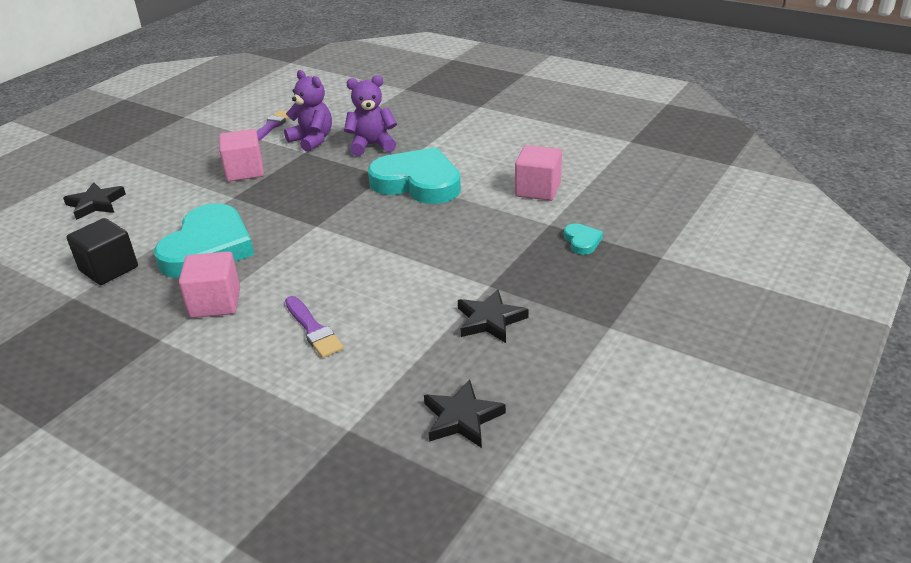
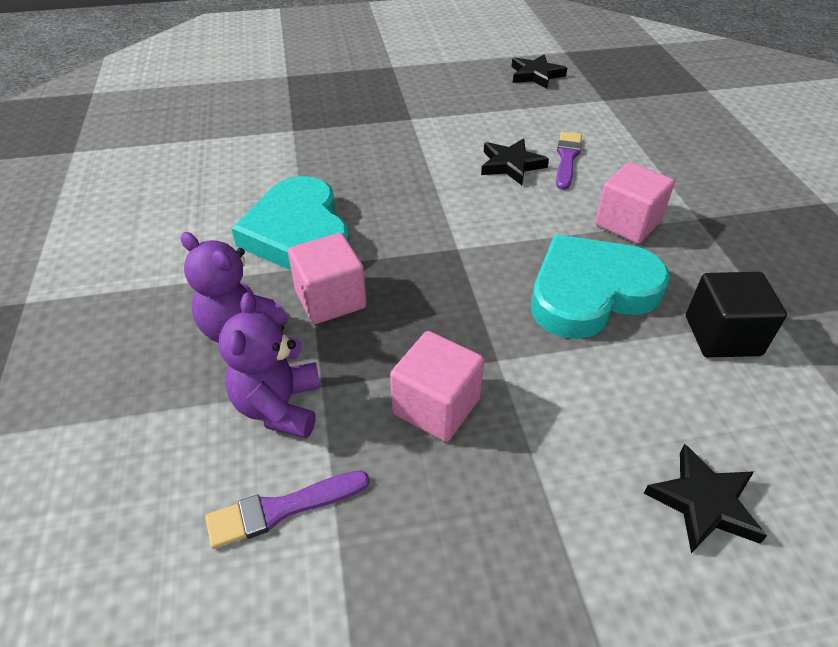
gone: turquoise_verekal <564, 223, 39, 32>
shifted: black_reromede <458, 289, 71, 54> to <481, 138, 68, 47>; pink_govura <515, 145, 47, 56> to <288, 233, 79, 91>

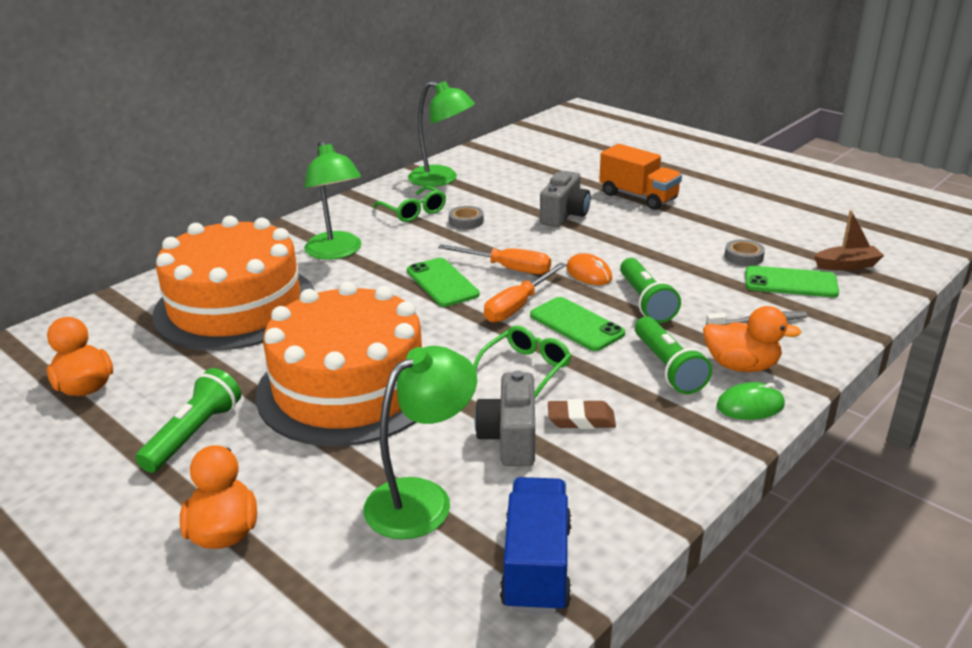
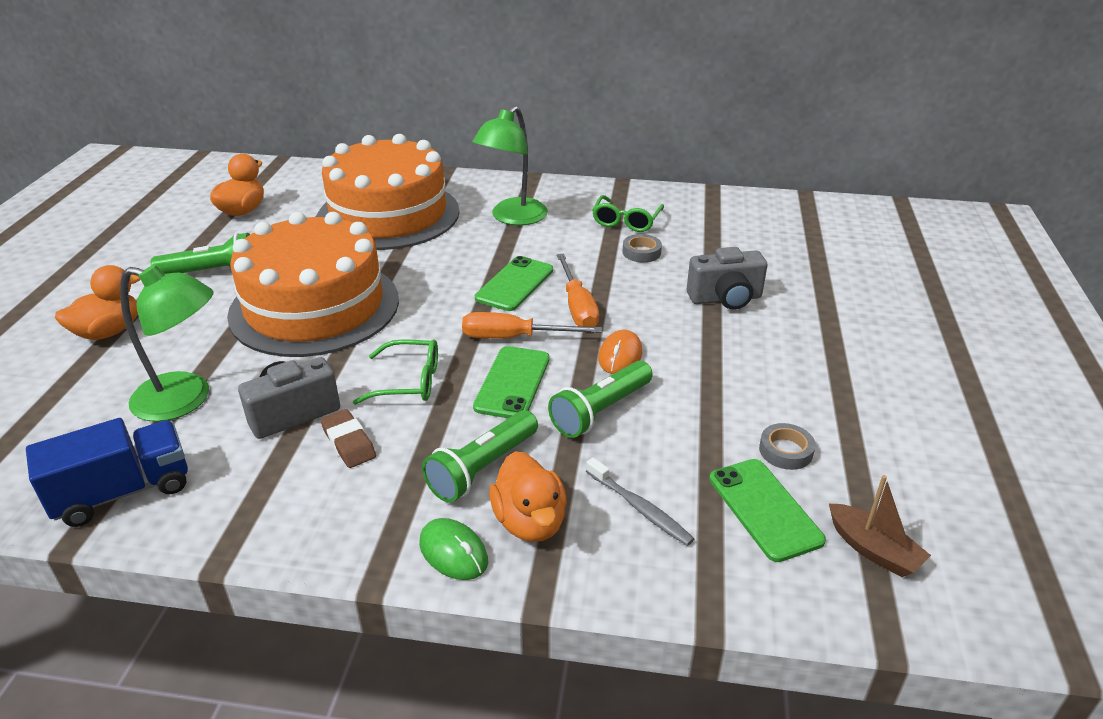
gone: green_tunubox <408, 81, 67, 106>; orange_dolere <599, 144, 83, 66>

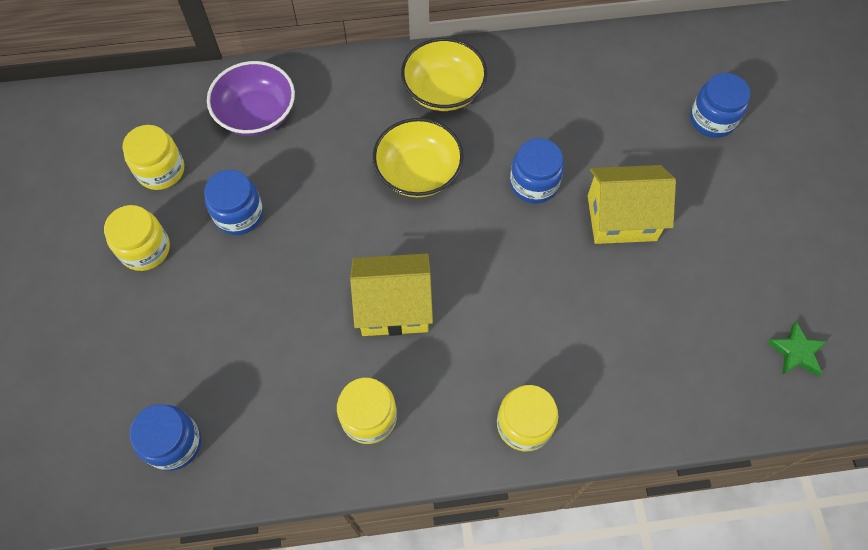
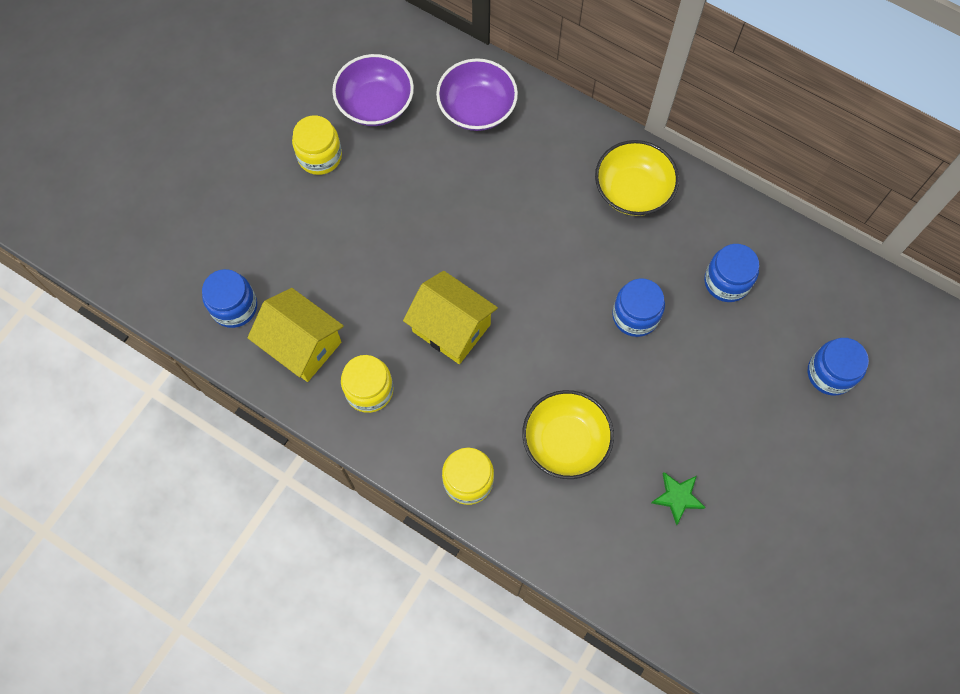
shifted: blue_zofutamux <204, 170, 59, 65> to <704, 244, 55, 58>; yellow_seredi <373, 118, 91, 79> to <522, 390, 92, 89>; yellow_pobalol <588, 165, 88, 79> to <247, 288, 97, 94>; green_reromede <767, 321, 61, 55> to <651, 472, 55, 53>
swapped: yellow_zofutamux <122, 125, 62, 65> to purple_seredi <332, 54, 82, 72>

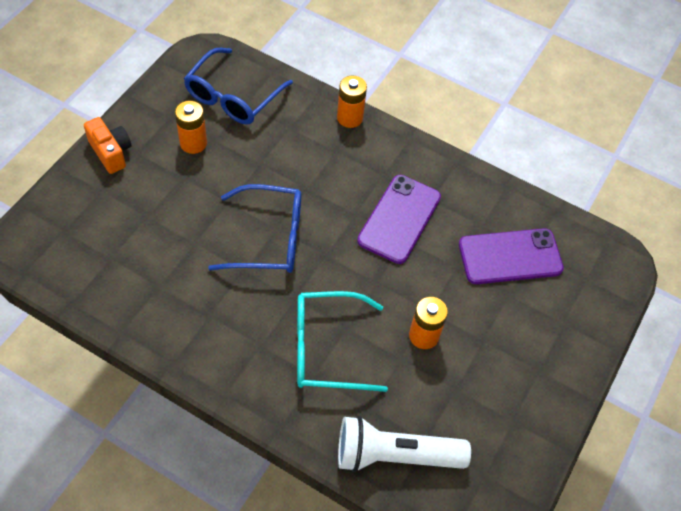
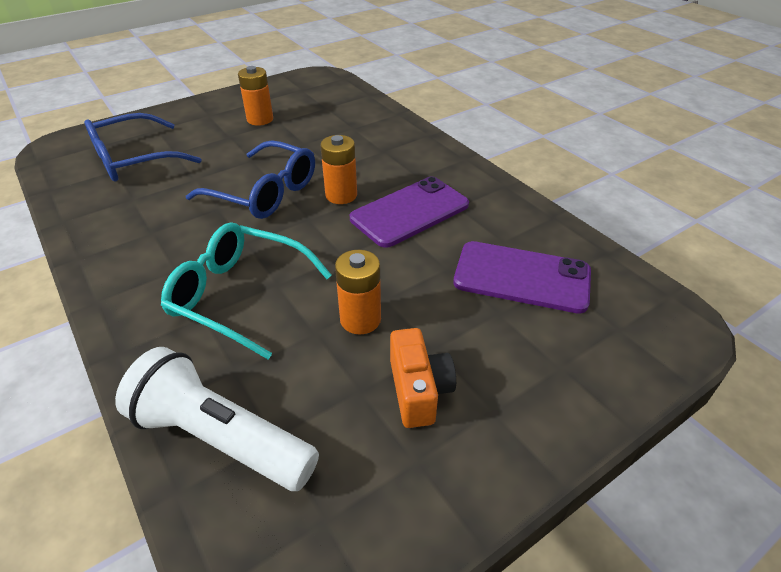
shifted: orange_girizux <84, 117, 47, 57> to <390, 328, 66, 100>; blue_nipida <184, 48, 109, 77> to <84, 113, 118, 69>; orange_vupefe <337, 76, 30, 52> to <320, 135, 37, 69>

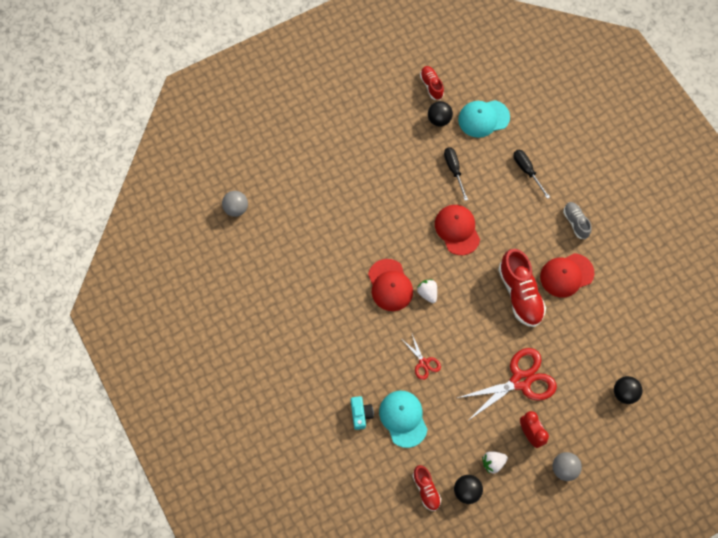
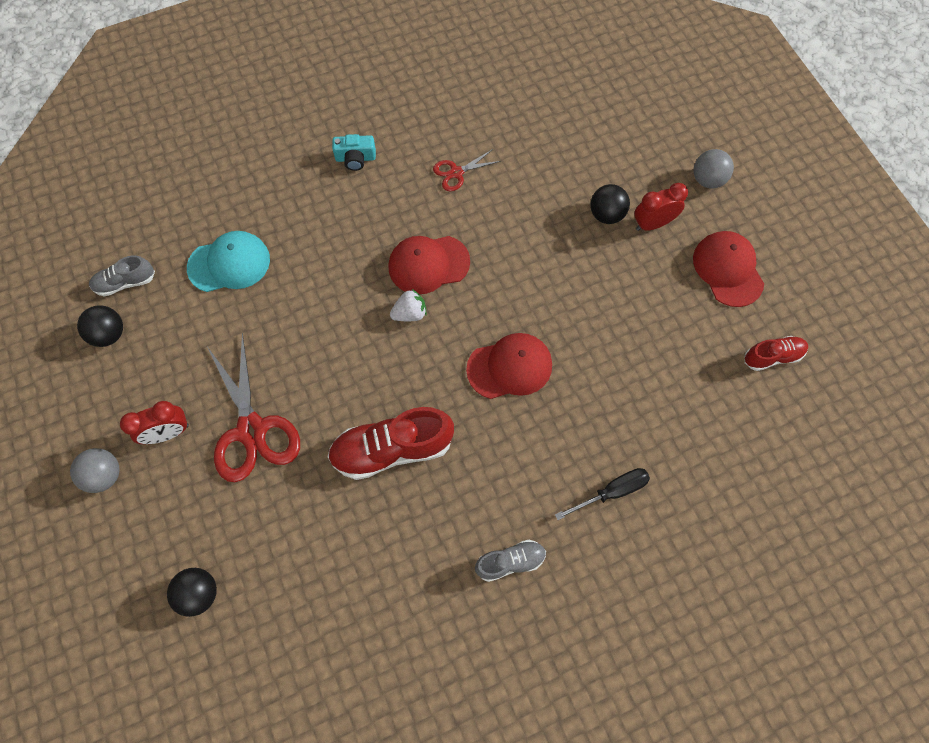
gone: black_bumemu <444, 147, 24, 54>; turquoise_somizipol <458, 100, 52, 38>; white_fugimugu <482, 451, 26, 23>
new: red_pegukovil <634, 183, 54, 48>
shifted: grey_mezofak <222, 191, 26, 26> to <694, 149, 40, 40>; turquoise_girizux <351, 396, 23, 34> to <332, 134, 44, 37>; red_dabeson <403, 334, 38, 46> to <433, 149, 68, 42>; black_mezofak <428, 101, 25, 25> to <590, 184, 40, 40>; red_somizipol <540, 253, 54, 45> to <693, 231, 71, 76>
repainted: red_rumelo <413, 465, 28, 46> to grey_rumelo <89, 256, 66, 41>

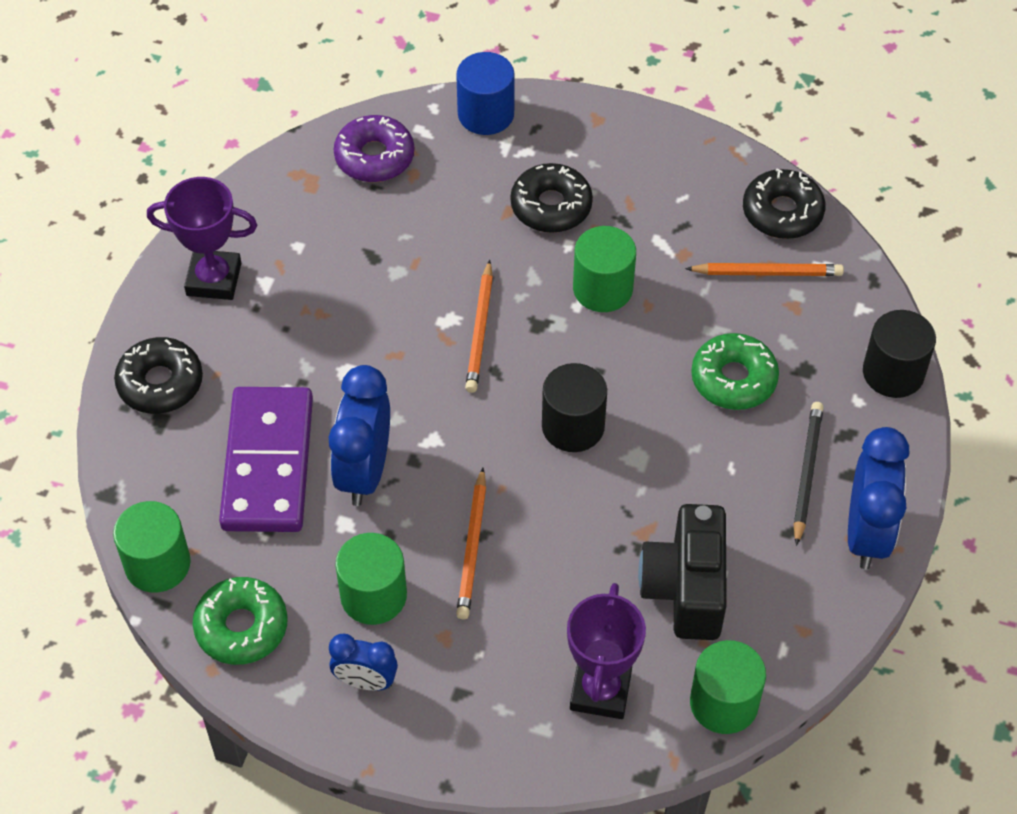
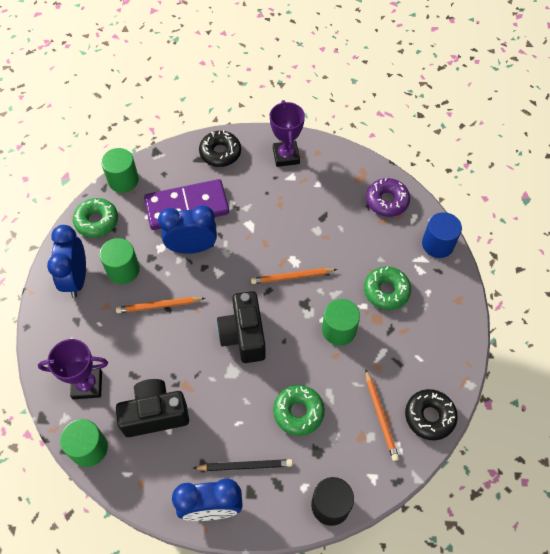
swapped: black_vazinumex <542, 363, 65, 89> to black_girizux <217, 291, 49, 72>
repainted: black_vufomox <511, 163, 82, 70> to green_vufomox <364, 266, 47, 44>
scaled: blue_pegukovil <329, 633, 69, 58> = <47, 225, 39, 73> x1.70

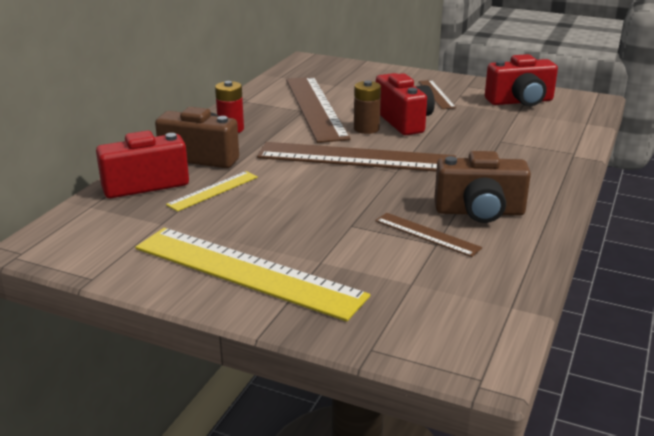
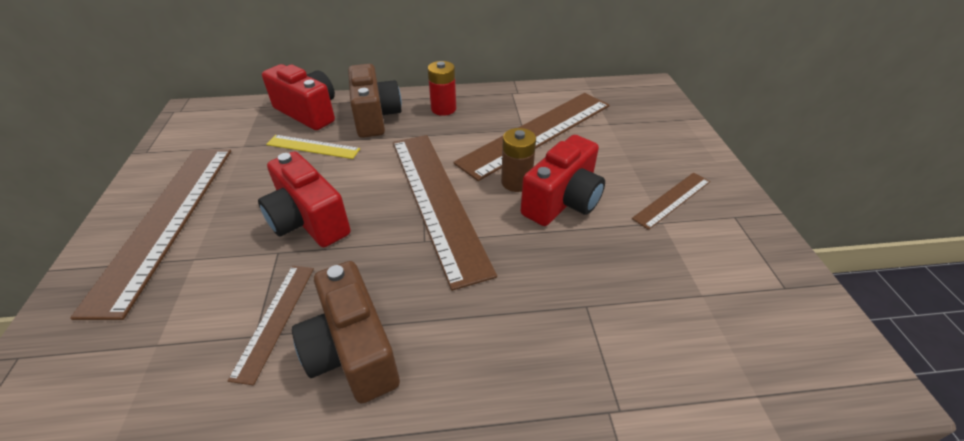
shifted: red_girizux <485, 54, 73, 52> to <258, 151, 93, 96>
repainted: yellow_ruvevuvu <135, 228, 235, 94> to brown_ruvevuvu <70, 149, 161, 171>

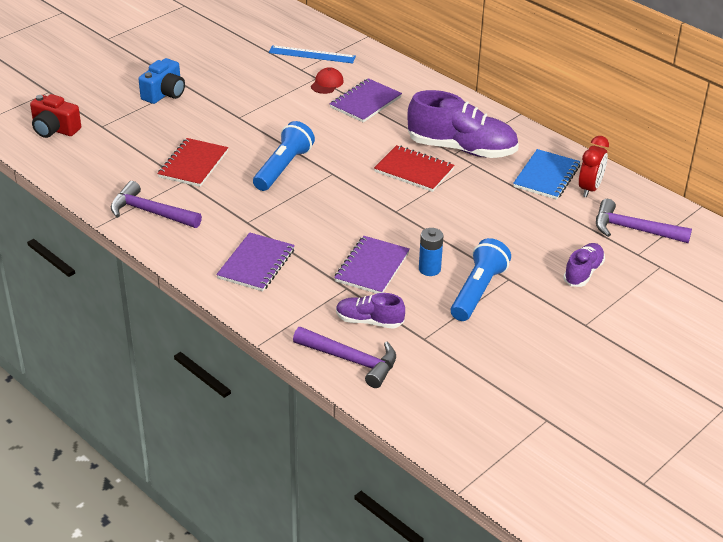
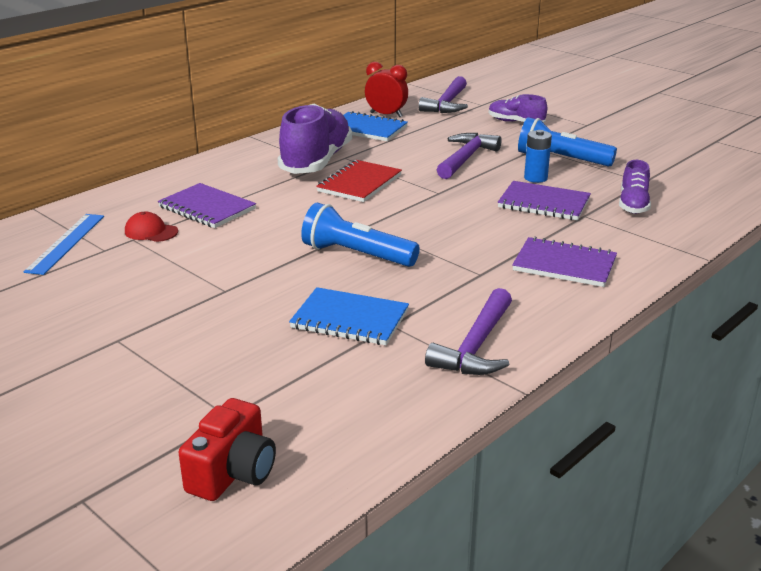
gone: blue_girizux <139, 58, 46, 46>
shifted: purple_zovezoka <293, 327, 103, 61> to <437, 133, 65, 46>
repainted: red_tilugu <157, 138, 71, 49> to blue_tilugu <289, 287, 120, 58>

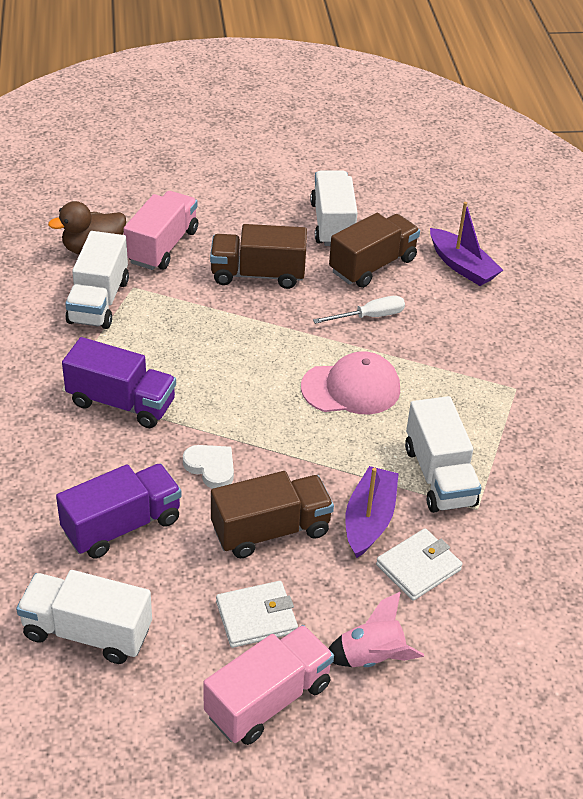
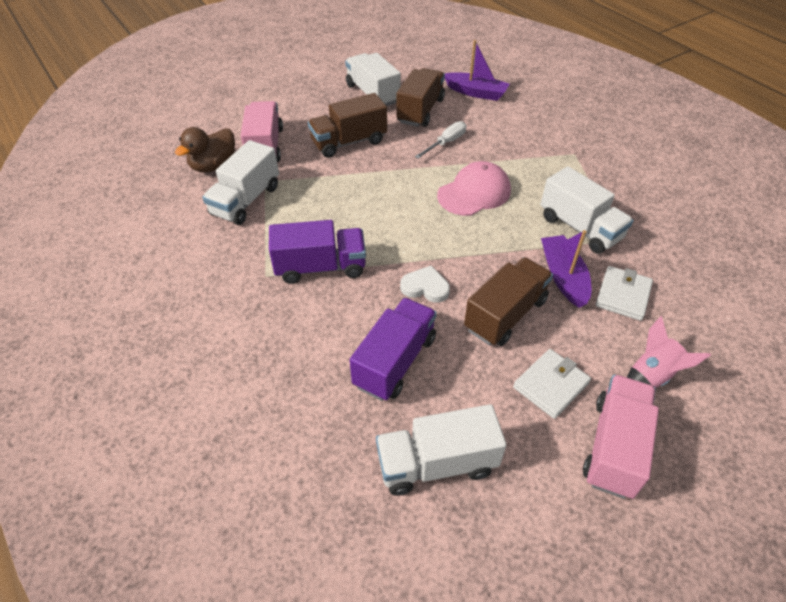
rotated: white_dolere <65, 231, 64, 98> = <202, 140, 77, 85> 45 degrees clockwise

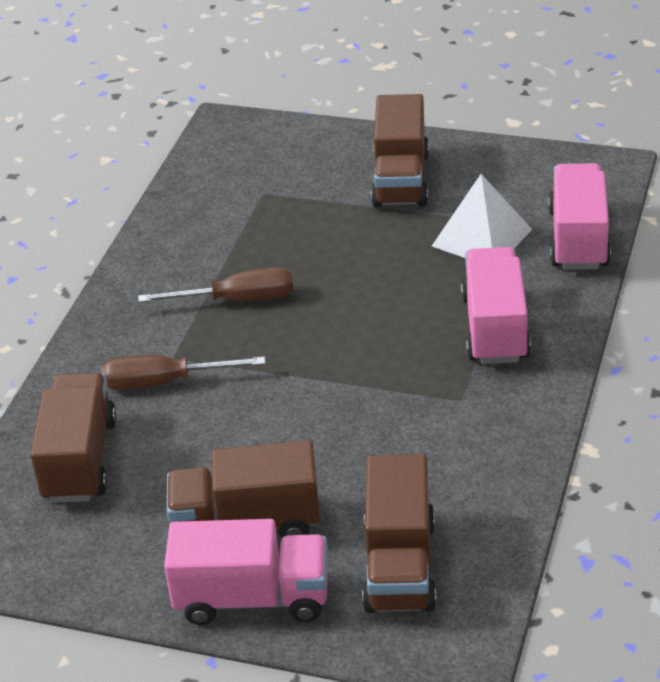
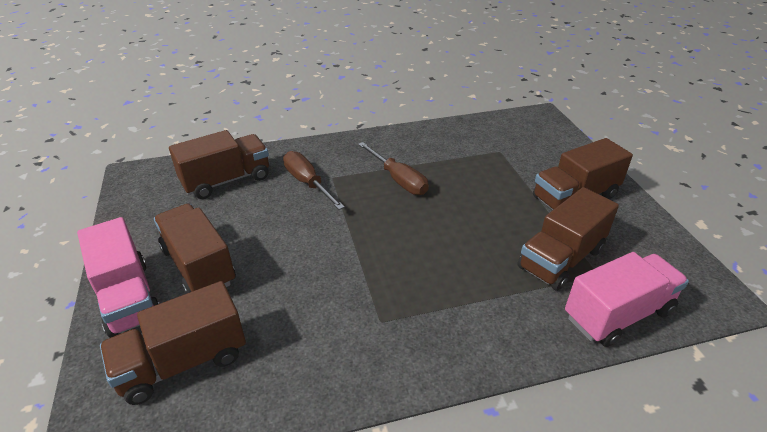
gone: pink_dolere <461, 247, 70, 117>
swapped: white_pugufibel <432, 174, 100, 84> to brown_dolere <517, 187, 102, 104>

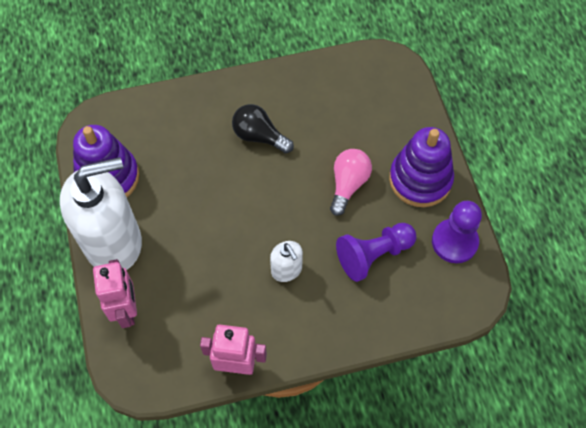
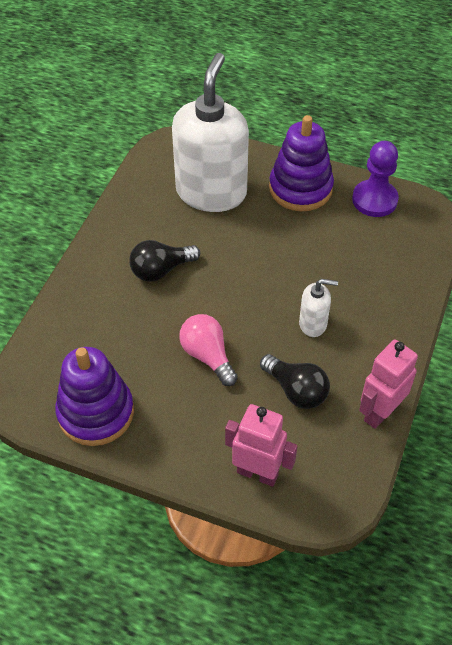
gone: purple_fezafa <336, 223, 80, 59>
new: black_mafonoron <260, 354, 70, 55>
shifted: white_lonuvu <60, 157, 82, 113> to <172, 53, 77, 159>; pink_mafonoron <330, 149, 42, 67> to <179, 314, 59, 72>

